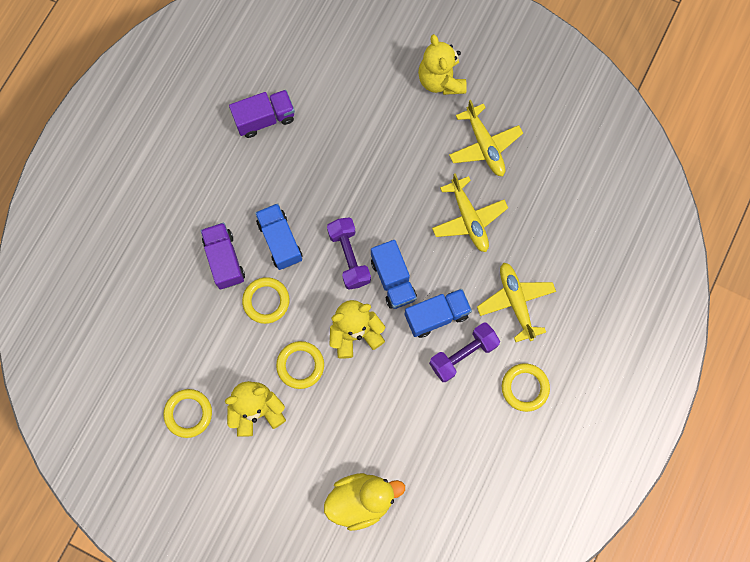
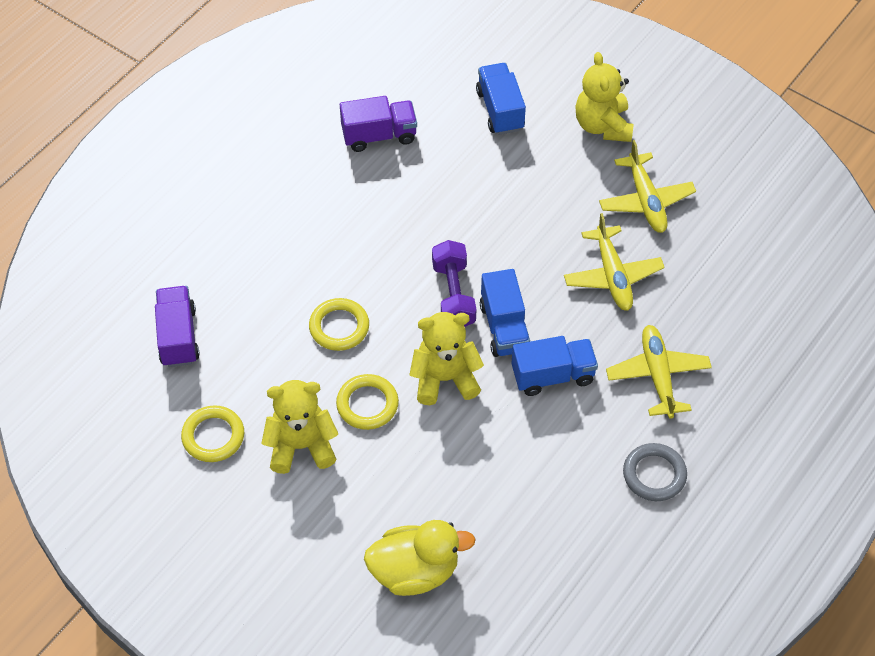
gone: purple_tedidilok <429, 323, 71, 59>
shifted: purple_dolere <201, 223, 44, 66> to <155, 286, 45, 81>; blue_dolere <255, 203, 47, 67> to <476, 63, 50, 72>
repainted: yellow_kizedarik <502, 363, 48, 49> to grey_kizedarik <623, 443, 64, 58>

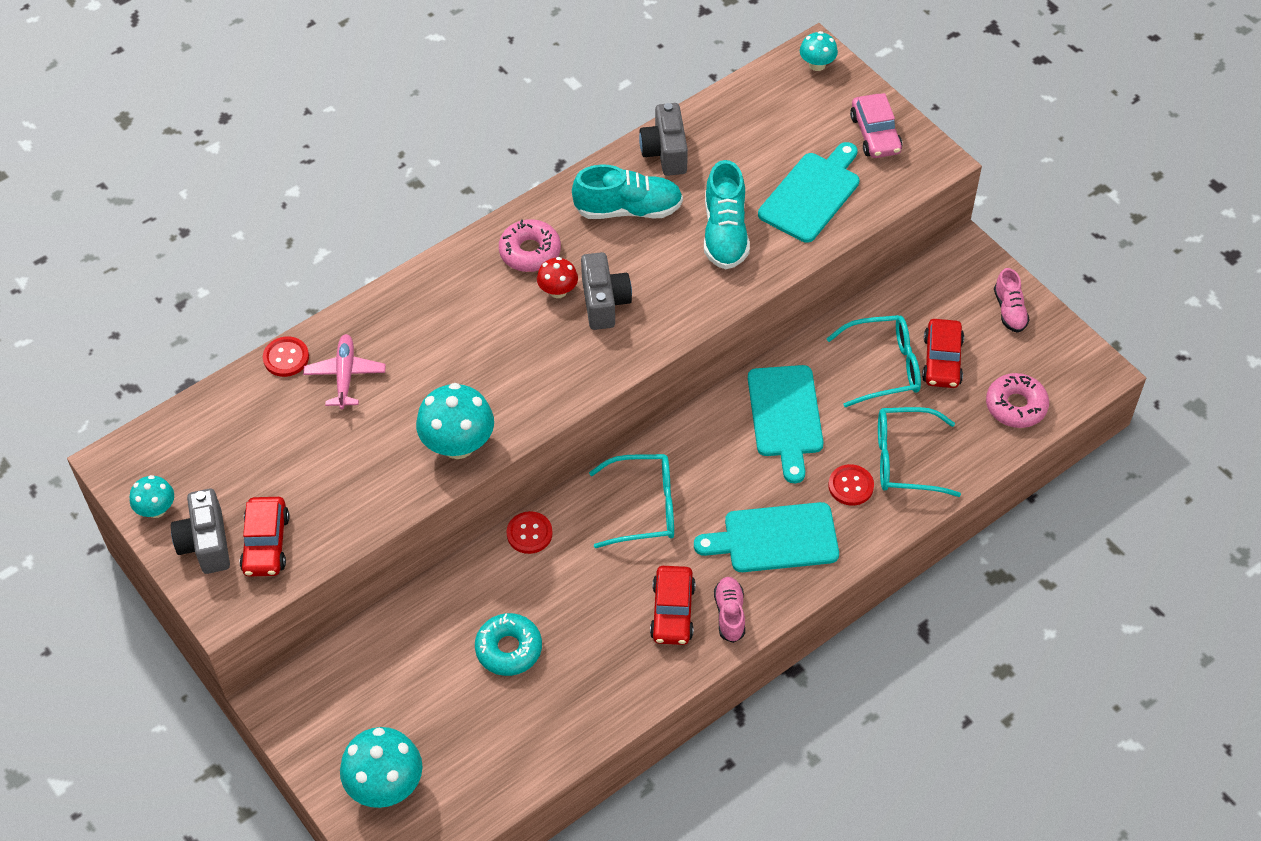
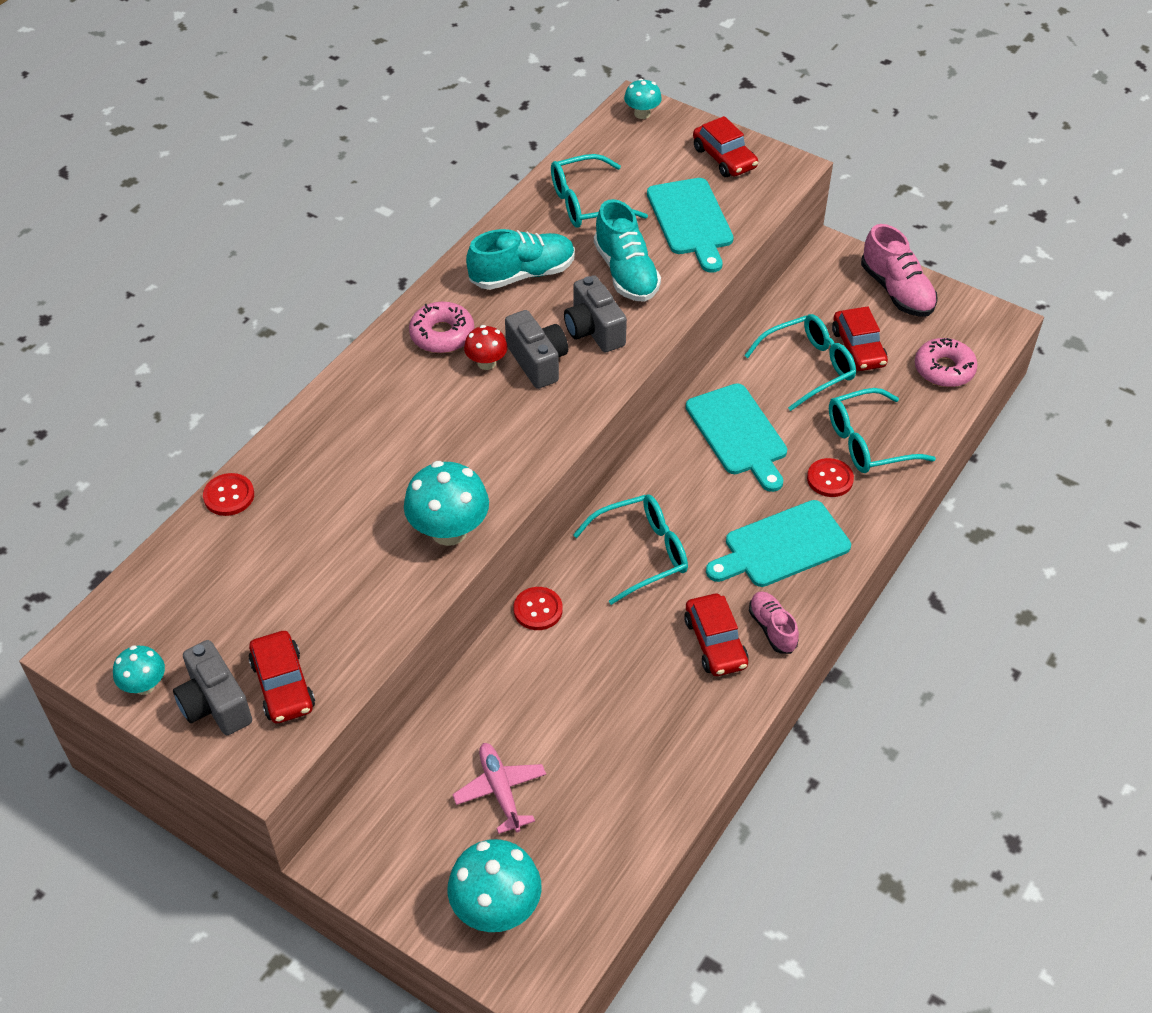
gone: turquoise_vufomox <475, 613, 67, 63>
new: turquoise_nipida <551, 154, 97, 74>
shifted: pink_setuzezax <303, 334, 83, 75> to <452, 743, 94, 91>; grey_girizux <639, 103, 49, 73> to <564, 275, 63, 77>
repainted: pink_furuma <850, 93, 52, 65> to red_furuma <693, 116, 65, 61>
rotated: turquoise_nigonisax <758, 142, 102, 101> = <647, 178, 87, 95> 150 degrees clockwise
scaled: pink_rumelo <994, 268, 36, 65> = <861, 224, 77, 93> x1.65

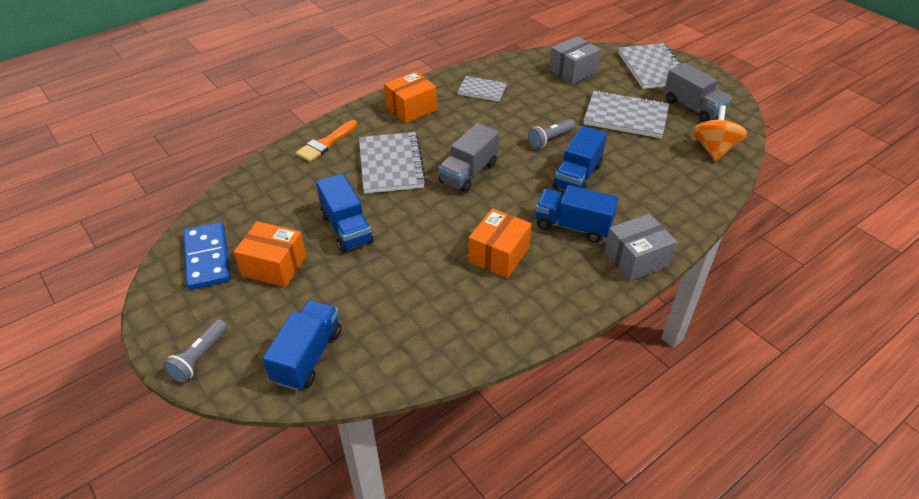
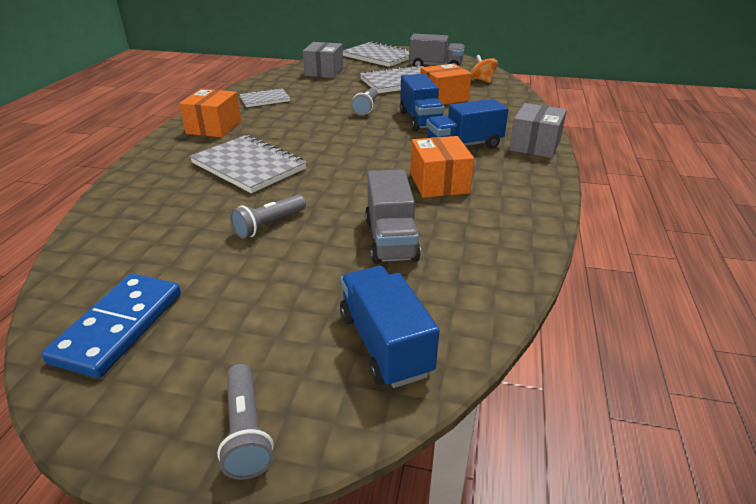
gone: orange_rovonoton <296, 120, 62, 42>
shifted: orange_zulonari <234, 221, 72, 66> to <420, 63, 52, 42>; grey_dolere <439, 123, 60, 70> to <365, 169, 56, 95>
swapped: blue_dolere <316, 173, 57, 79> to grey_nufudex <230, 195, 76, 44>
rotated: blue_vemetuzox <183, 222, 47, 68> = <41, 273, 140, 105> 75 degrees clockwise
scaled: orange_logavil <692, 105, 55, 56> = <471, 55, 27, 28> x0.66

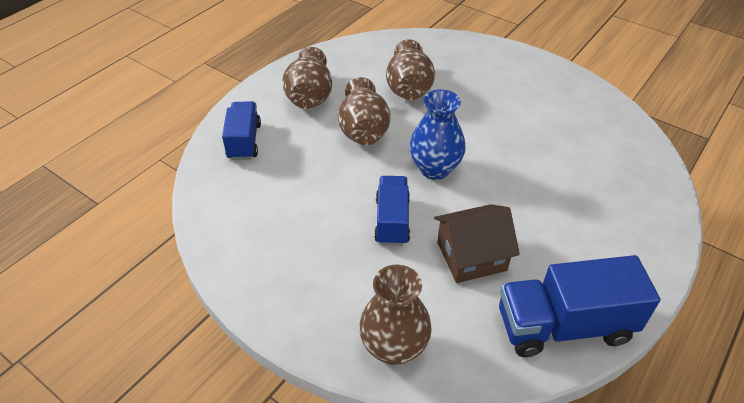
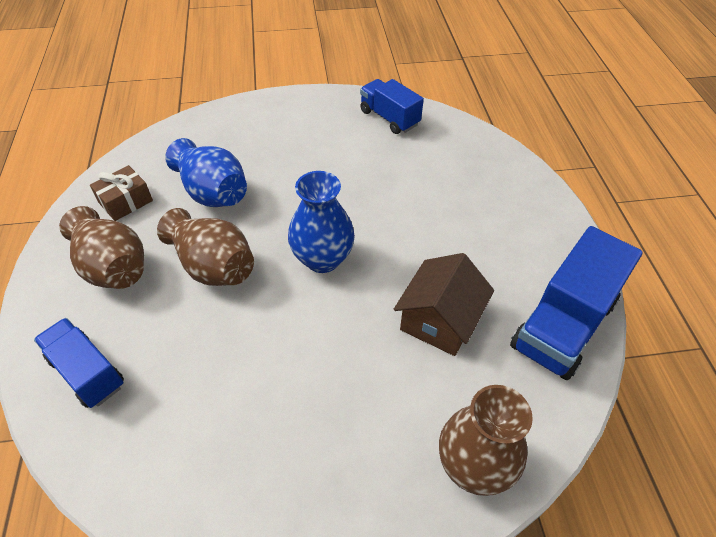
new: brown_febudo <90, 165, 63, 56>
shifted: blue_dolere <374, 176, 36, 70> to <360, 79, 64, 55>
repainted: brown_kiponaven <386, 39, 49, 61> to blue_kiponaven <165, 138, 82, 69>

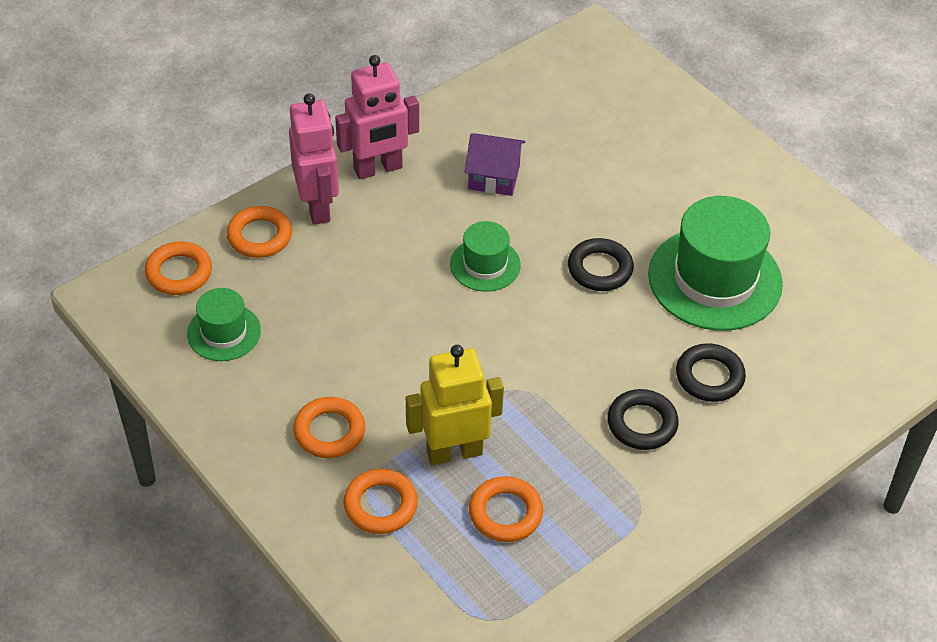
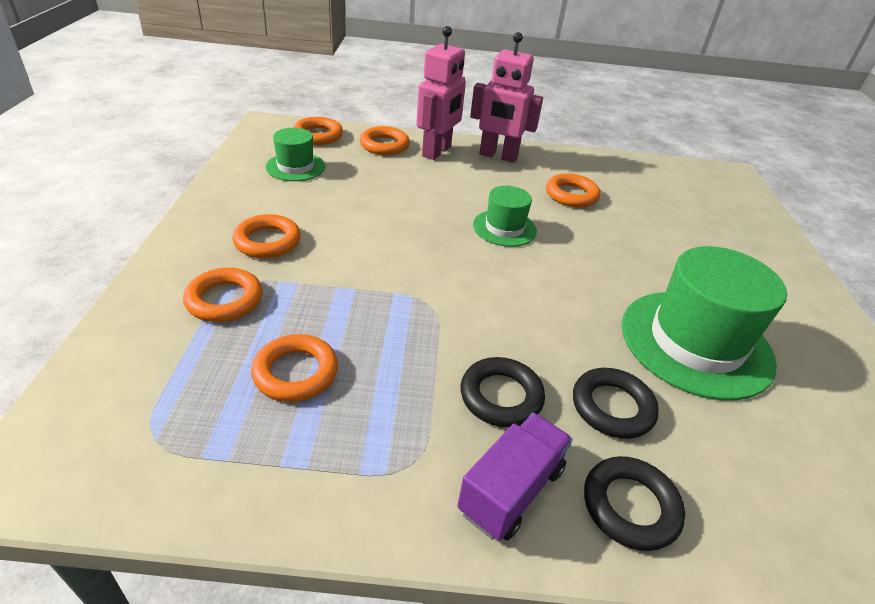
gone: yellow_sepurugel <406, 345, 98, 121>
new: purple_dolere <457, 413, 116, 128>
shifted: black_kizedarik <568, 238, 66, 53> to <584, 456, 101, 95>
swapped: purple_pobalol <465, 133, 60, 63> to orange_kizedarik <546, 173, 54, 34>

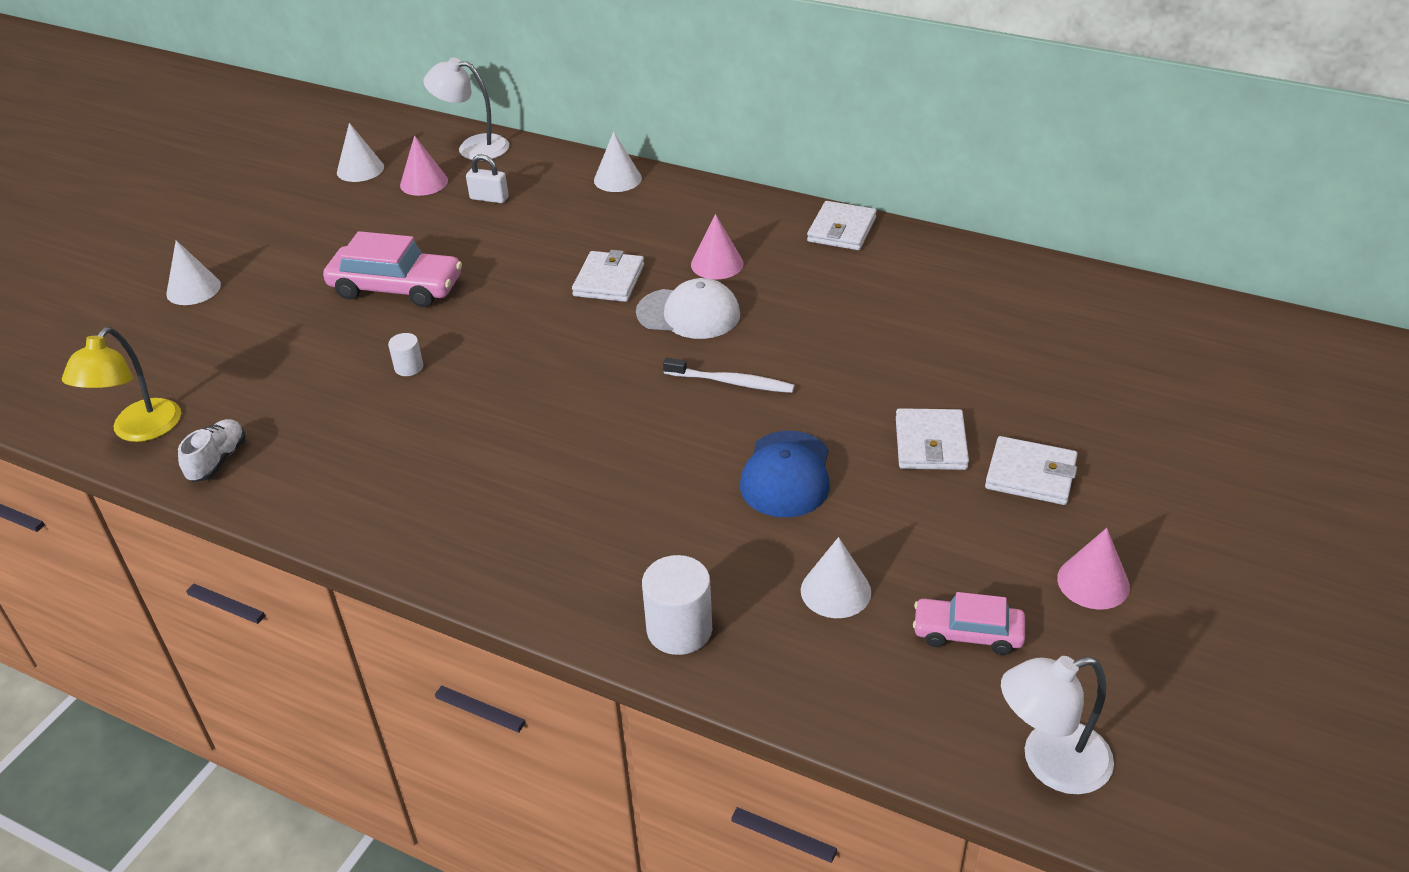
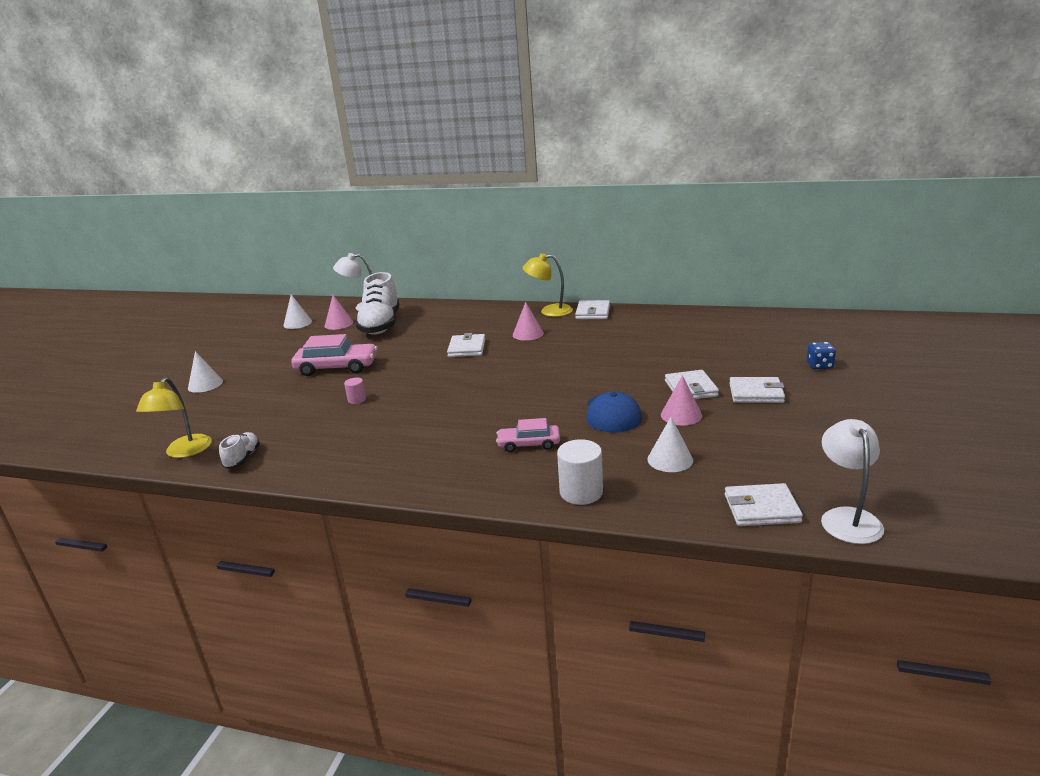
gone: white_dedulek <594, 132, 48, 60>; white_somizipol <636, 278, 104, 61>; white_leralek <663, 358, 132, 35>
new: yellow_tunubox <522, 253, 51, 64>; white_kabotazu <725, 483, 78, 43>; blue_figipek <807, 342, 29, 27>
shifted: pink_furuma <913, 592, 112, 63> to <496, 418, 64, 34>; pink_dedulek <1057, 528, 73, 82> to <661, 375, 41, 51>
swapped: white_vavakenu <466, 154, 43, 49> to white_rumelo <355, 272, 45, 63>
repainted: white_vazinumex <388, 333, 35, 43> to pink_vazinumex <344, 378, 22, 26>
rotated: white_tunubox <1001, 656, 113, 138> = <821, 419, 63, 125> 120 degrees clockwise

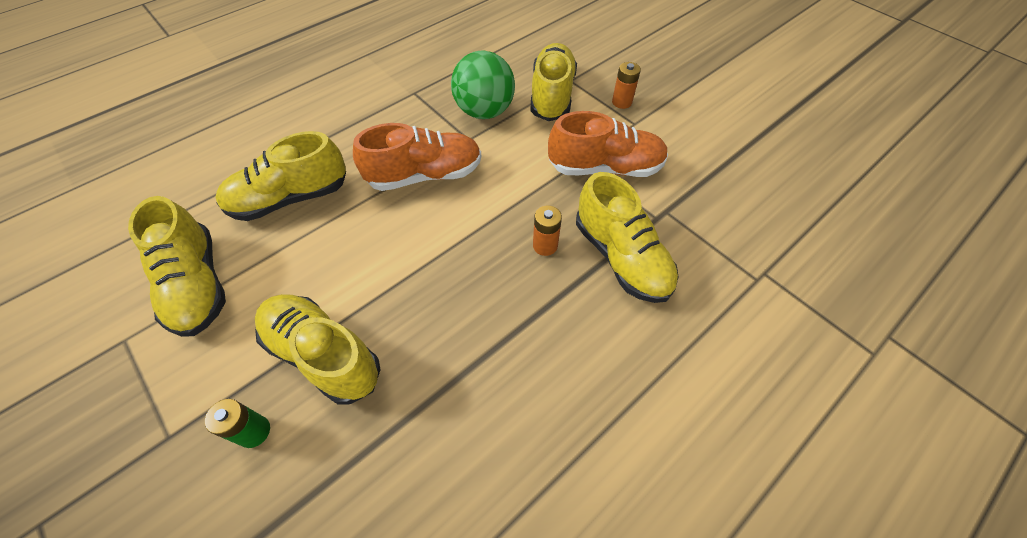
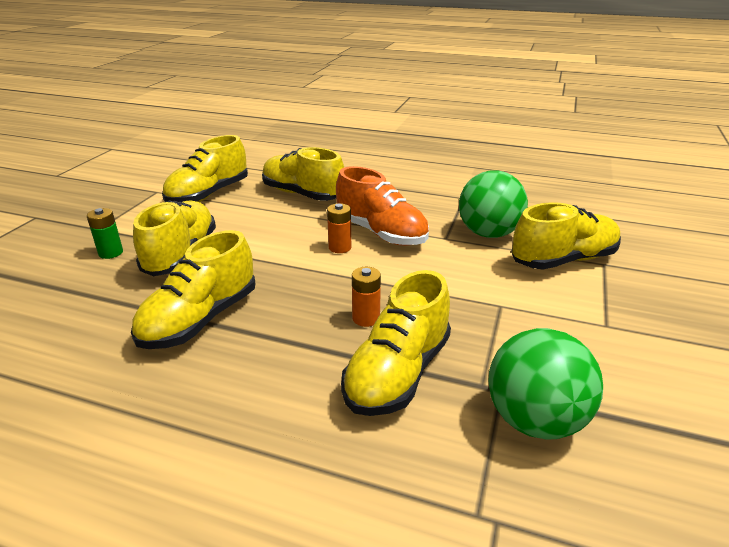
gone: orange_rumelo <548, 111, 120, 66>
new: yellow_rumelo <131, 230, 124, 119>; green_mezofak <488, 328, 115, 112>
shifted: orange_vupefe <612, 62, 29, 47> to <327, 203, 24, 50>

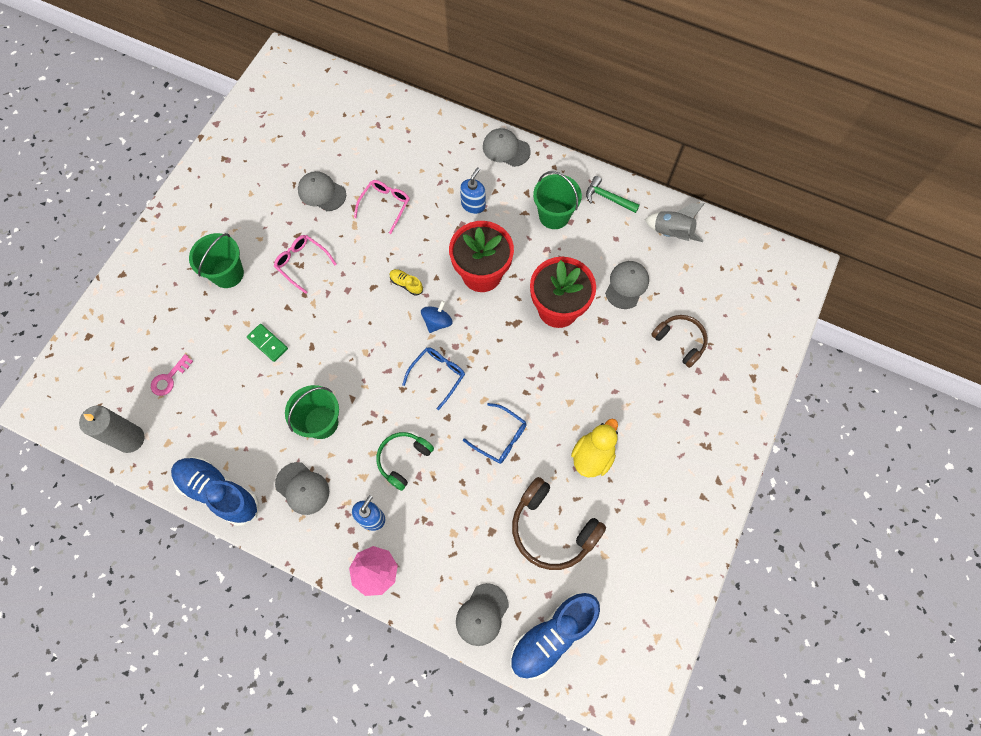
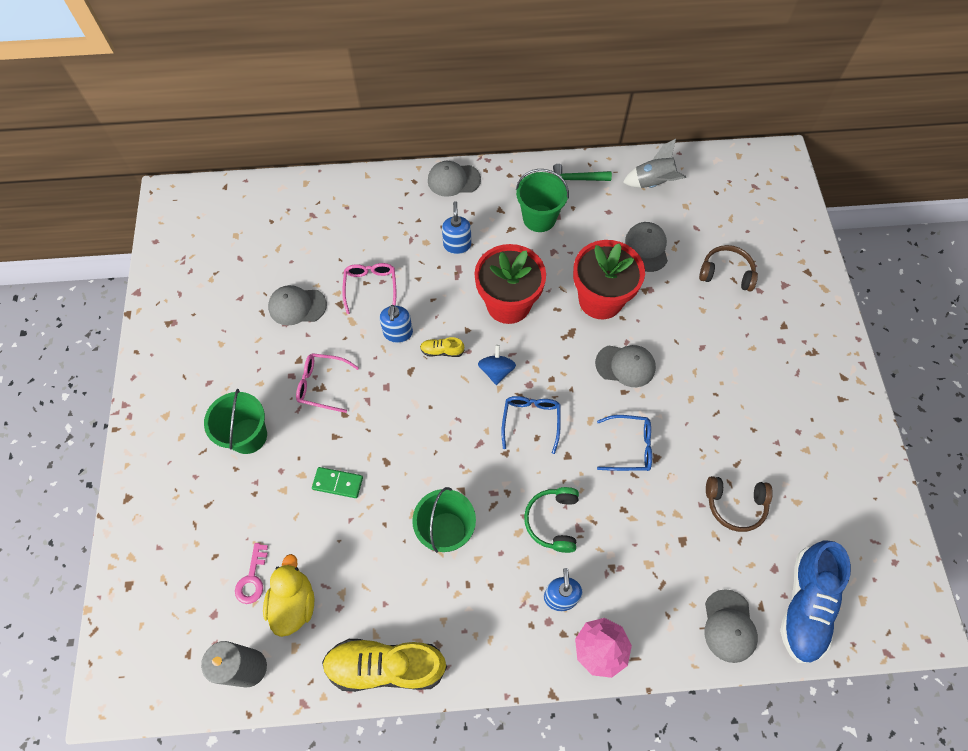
new: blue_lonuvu <379, 305, 34, 38>
shifted: grey_somizipol <275, 462, 54, 53> to <595, 345, 61, 42>; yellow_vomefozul <571, 419, 47, 58> to <263, 554, 52, 83>
repainted: blue_rumelo <171, 457, 88, 69> to yellow_rumelo <322, 639, 125, 53>
scaled: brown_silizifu <512, 477, 94, 93> = <706, 476, 67, 56> x0.65

